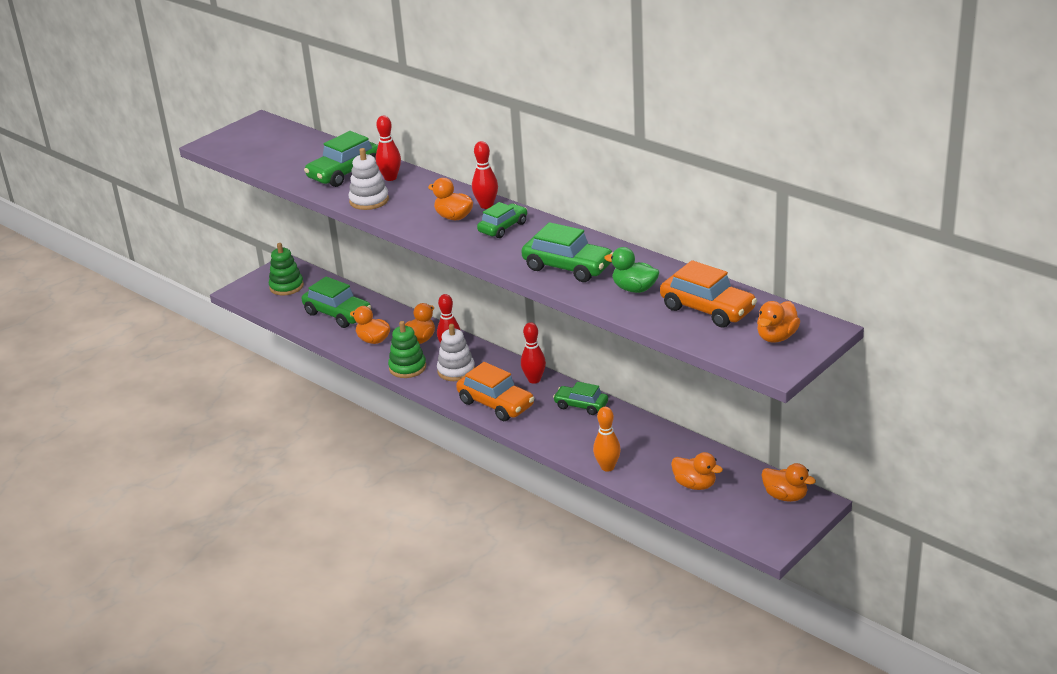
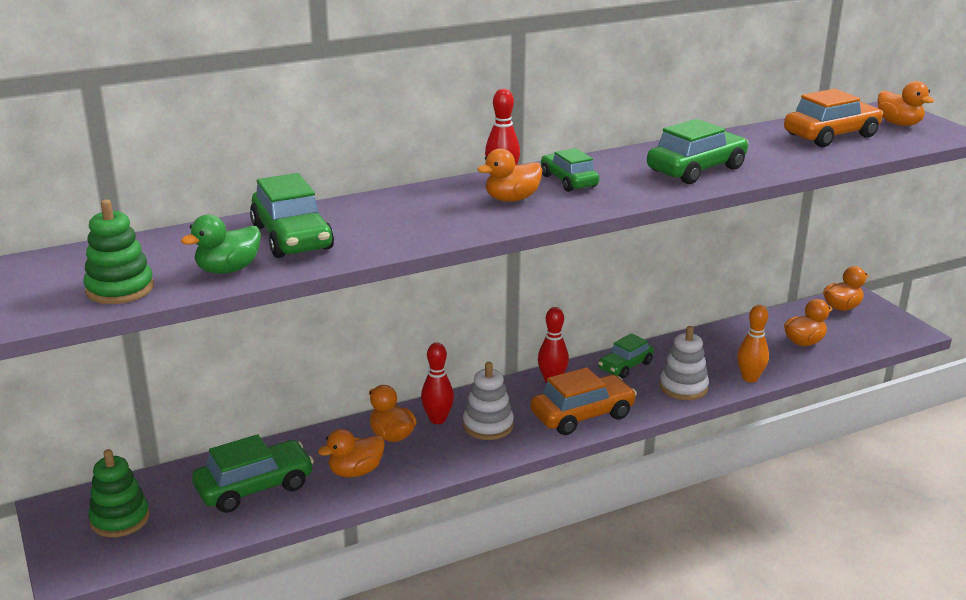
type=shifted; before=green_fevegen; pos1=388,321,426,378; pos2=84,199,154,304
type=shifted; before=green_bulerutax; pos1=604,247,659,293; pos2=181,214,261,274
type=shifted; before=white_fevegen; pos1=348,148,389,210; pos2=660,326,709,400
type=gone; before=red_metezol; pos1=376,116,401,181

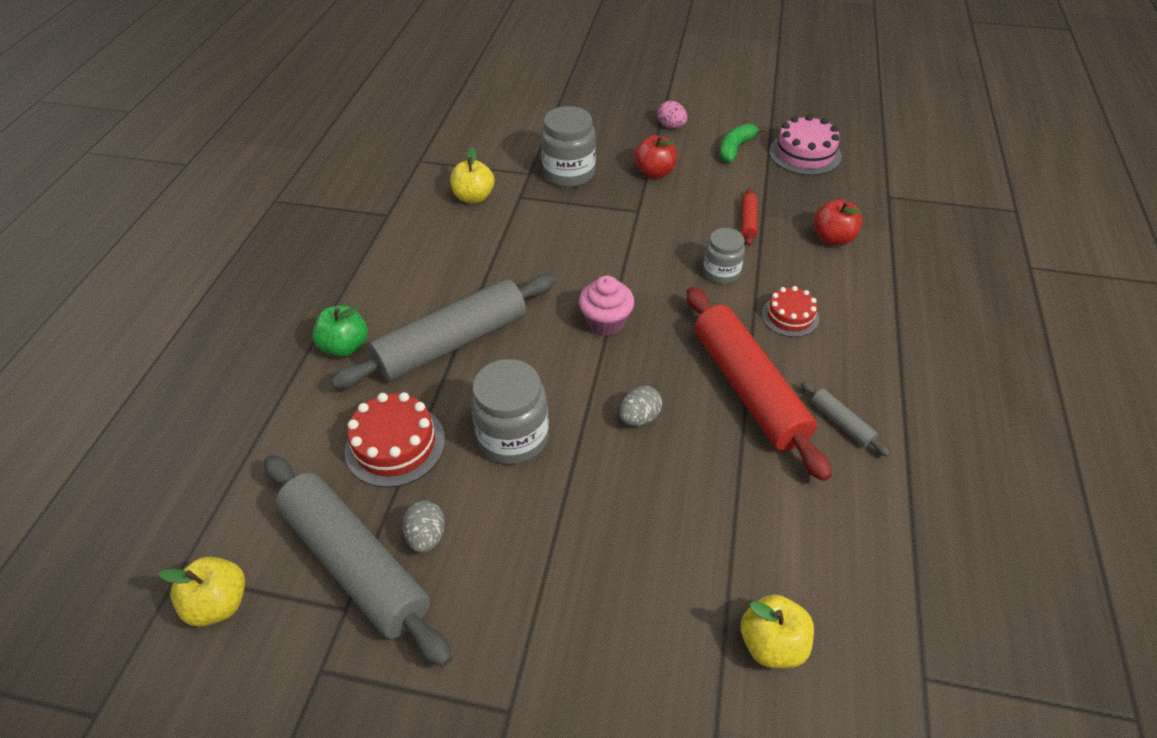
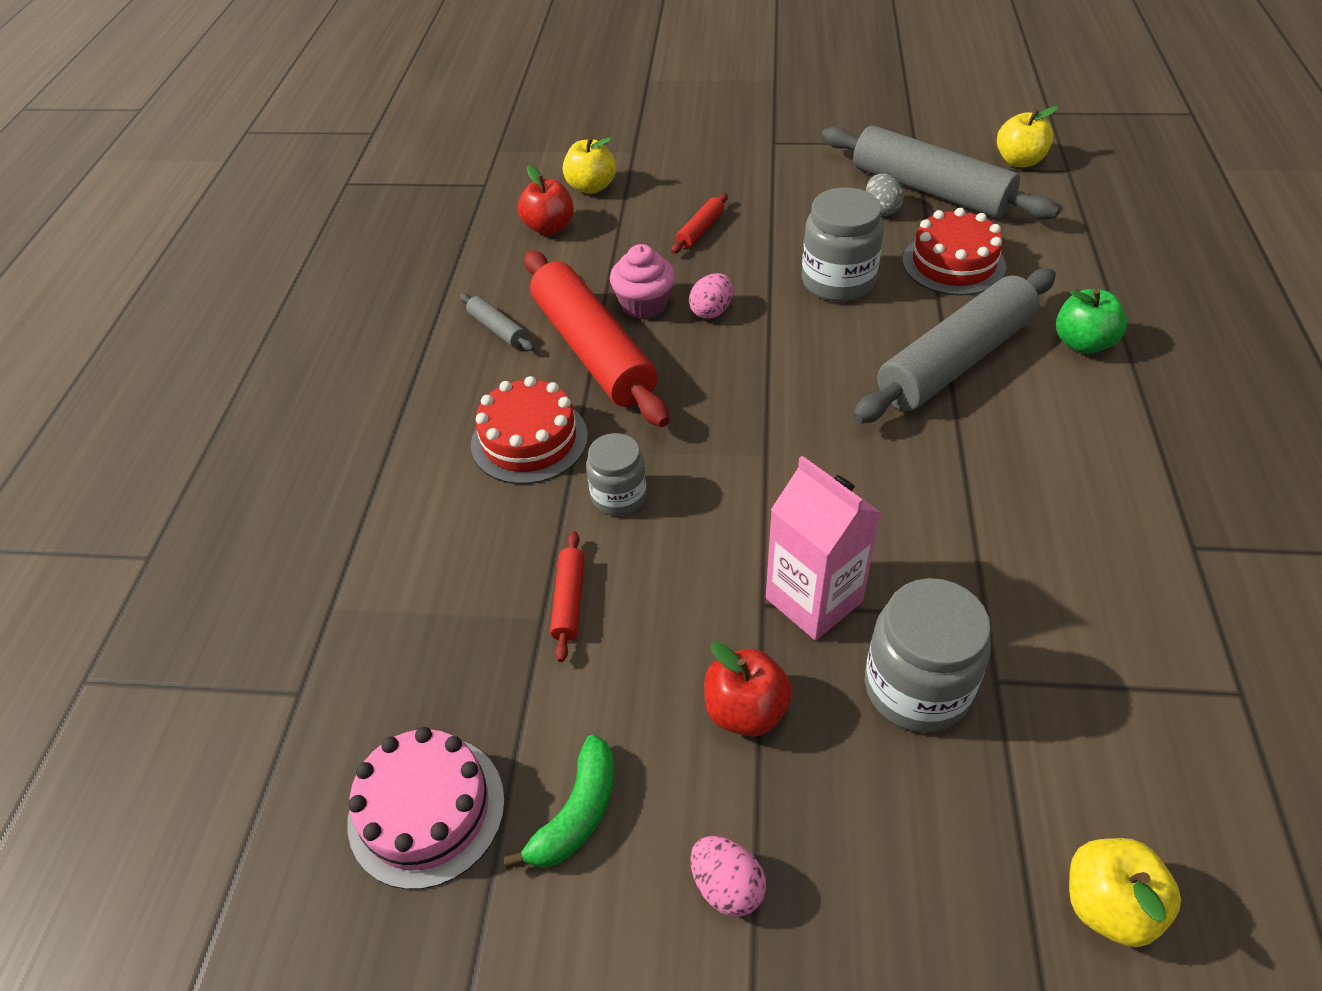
type=scaled; before=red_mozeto; pos1=762,286,819,337; pos2=471,376,588,484; scale=1.55
type=shifted; before=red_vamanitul; pos1=813,199,863,246; pos2=518,165,574,235
type=shifted; before=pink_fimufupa; pos1=579,276,634,336; pos2=610,244,675,319
type=new; after=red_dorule; pos2=671,193,728,254
type=repainted; before=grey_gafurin; after=pink_gafurin; pos1=620,386,662,426; pos2=689,273,733,319
type=new; after=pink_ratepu; pos2=766,456,881,641
type=shifted; before=yellow_vamanitul; pos1=450,147,494,203; pos2=1069,838,1181,947

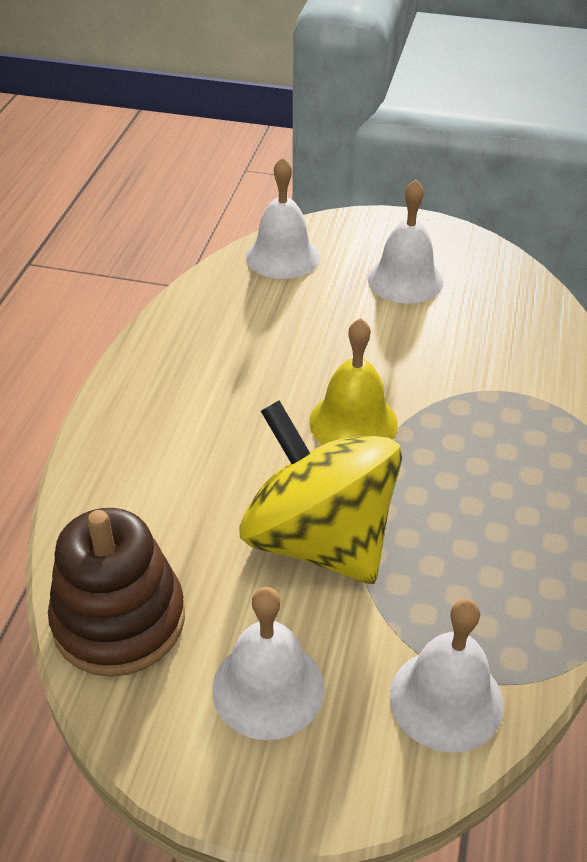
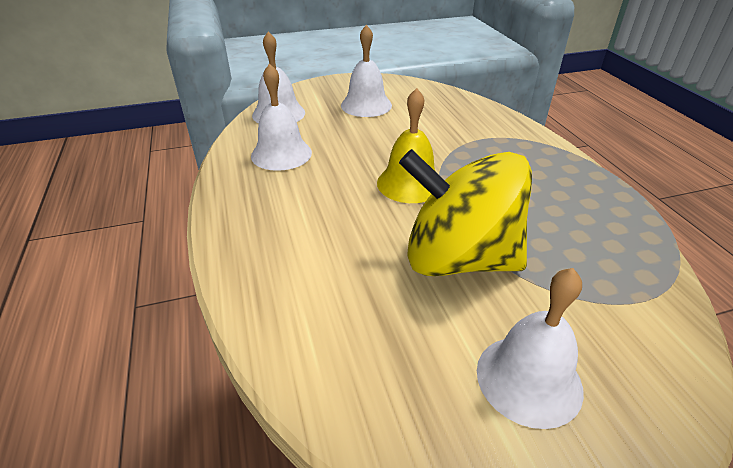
type=shifted; before=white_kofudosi; pos1=390,599,504,753; pos2=251,63,312,171
type=gone; before=brown_fevegen; pos1=48,508,185,677

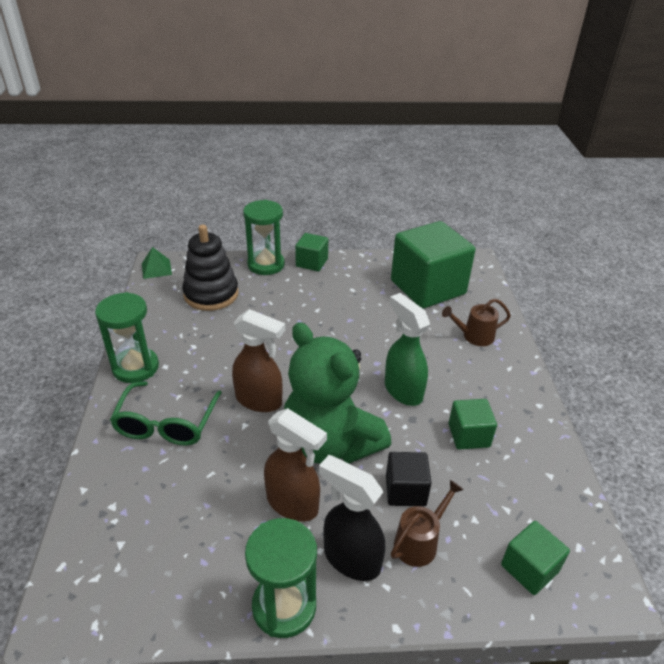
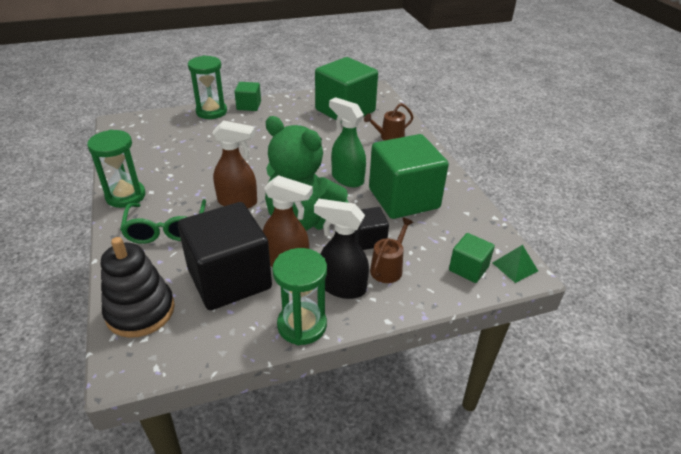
type=shifted; before=black_fevegen; pos1=182,225,238,311; pos2=101,237,175,338
type=new; after=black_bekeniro; pos2=178,202,272,310
type=scaled; before=green_bekeniro; pos1=449,399,497,449; pos2=369,134,449,219; scale=2.09
type=shifted; before=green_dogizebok; pos1=142,247,172,279; pos2=493,245,538,283

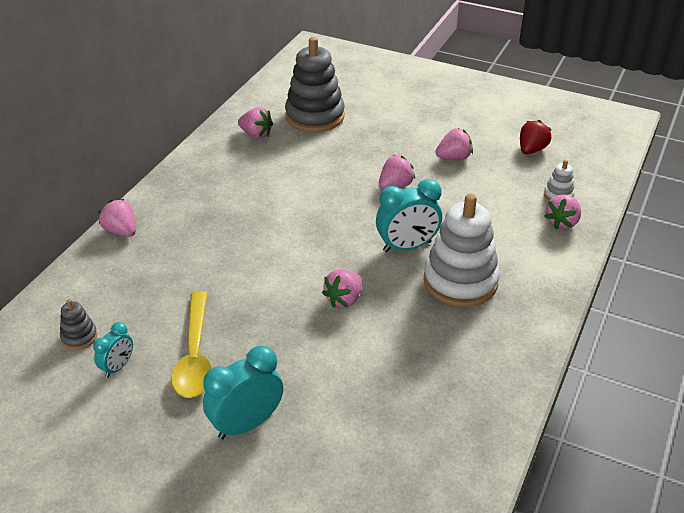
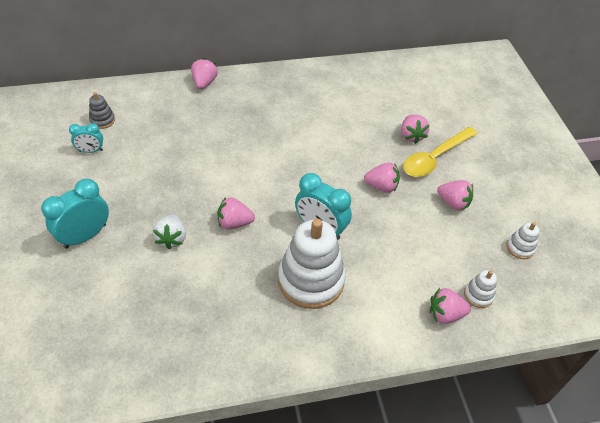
type=rotated; before=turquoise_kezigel; pos1=203,346,283,439; pos2=41,179,109,249; turn=-60
type=new; after=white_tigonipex; pos2=153,214,186,250
type=shifted; before=pink_tigonipex; pos1=238,107,273,139; pos2=401,115,429,144
type=shifted; before=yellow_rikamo; pos1=171,291,212,398; pos2=403,127,478,177
type=swapped; before=red_tigonipex; after=white_fevegen; pos1=520,120,552,154; pos2=507,222,539,259
type=gone; before=grey_fevegen; pos1=285,37,345,132

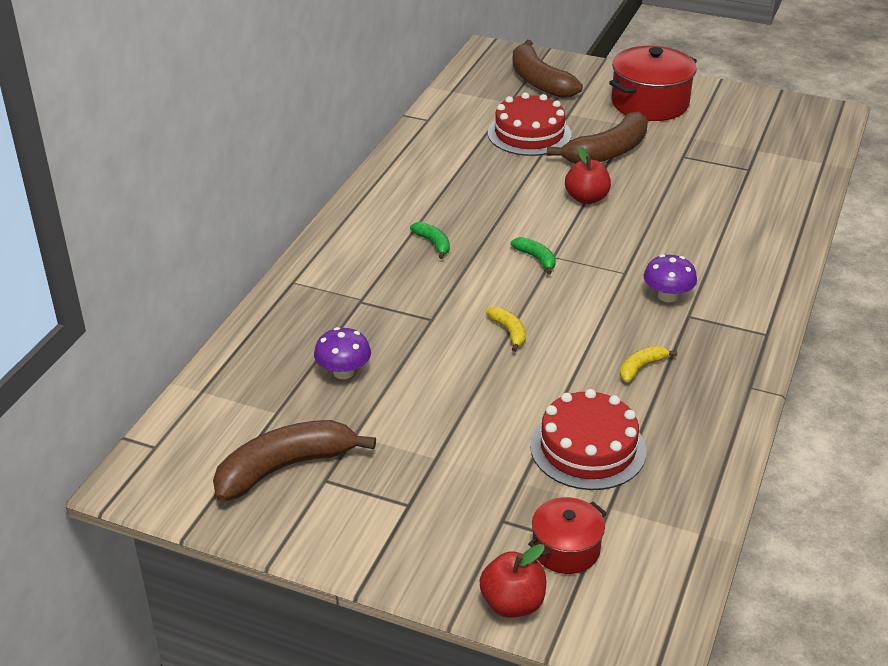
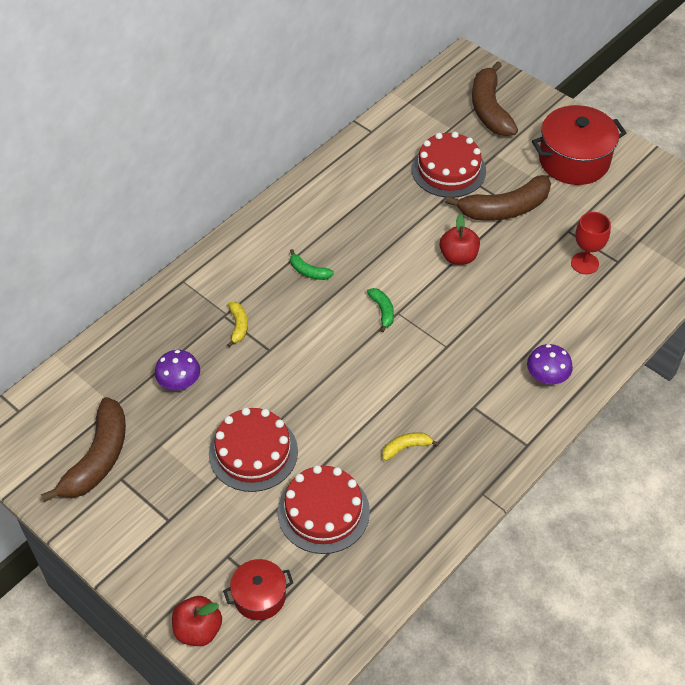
type=rotated; before=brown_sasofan; pos1=213,420,376,502; pos2=41,397,126,502; turn=120
type=new; after=red_mozeto; pos2=209,407,298,492
type=shifted; before=yellow_sasofan; pos1=486,307,526,352; pos2=227,302,248,347
type=rotated; before=green_sasofan; pos1=410,222,450,259; pos2=290,249,334,280; turn=135
type=shifted; before=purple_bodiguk; pos1=644,254,697,302; pos2=527,344,573,384
type=new; after=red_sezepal; pos2=571,212,611,274

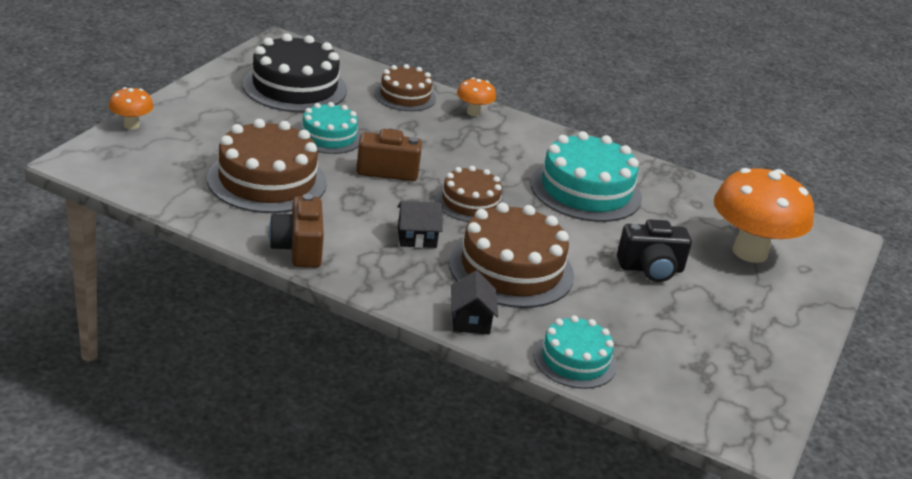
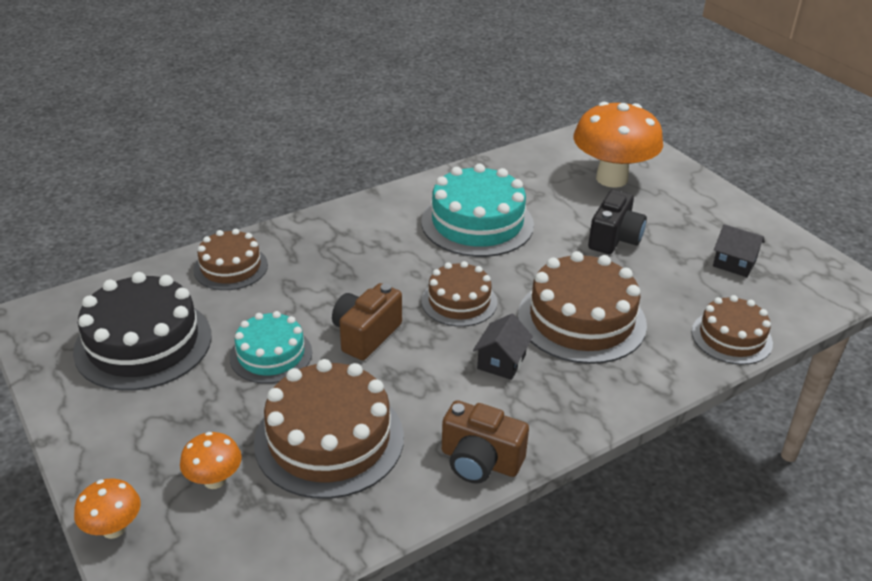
type=shifted; before=orange_bodiguk; pos1=457,77,496,116; pos2=180,432,242,489
type=repainted; before=turquoise_mozeto; after=brown_mozeto; pos1=534,315,617,389; pos2=692,295,773,365
type=shifted; before=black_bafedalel; pos1=451,270,498,335; pos2=713,224,765,277

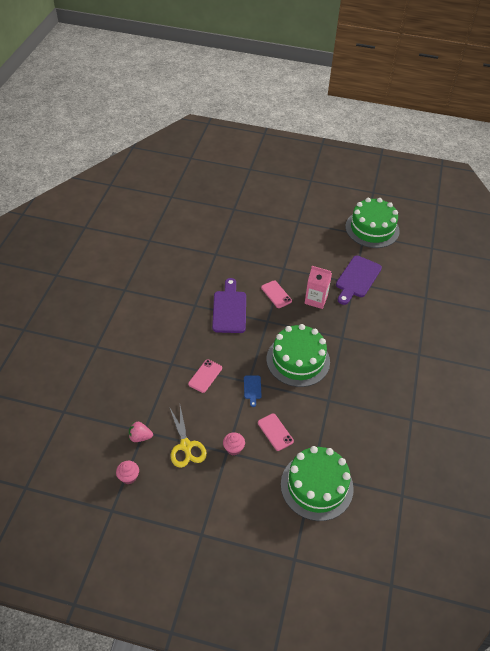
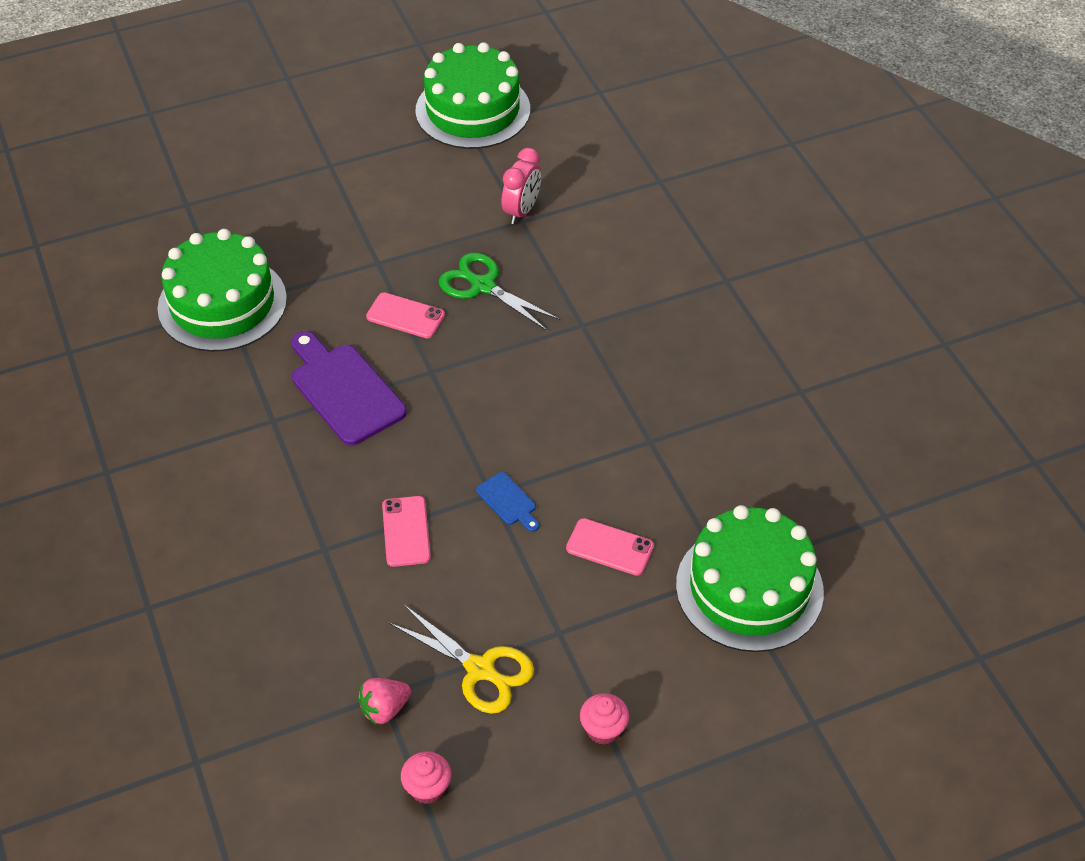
type=shifted; before=green_mozeto; pos1=267,324,330,387; pos2=157,229,287,352
type=swapped; before=pink_ratepu; after=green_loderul; pos1=304,266,332,309; pos2=439,253,560,331
type=swapped; before=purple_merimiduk; after=pink_kezigel; pos1=336,256,382,305; pos2=501,148,541,224
type=shifted; before=pink_fimufupa; pos1=223,432,245,455; pos2=580,693,629,745

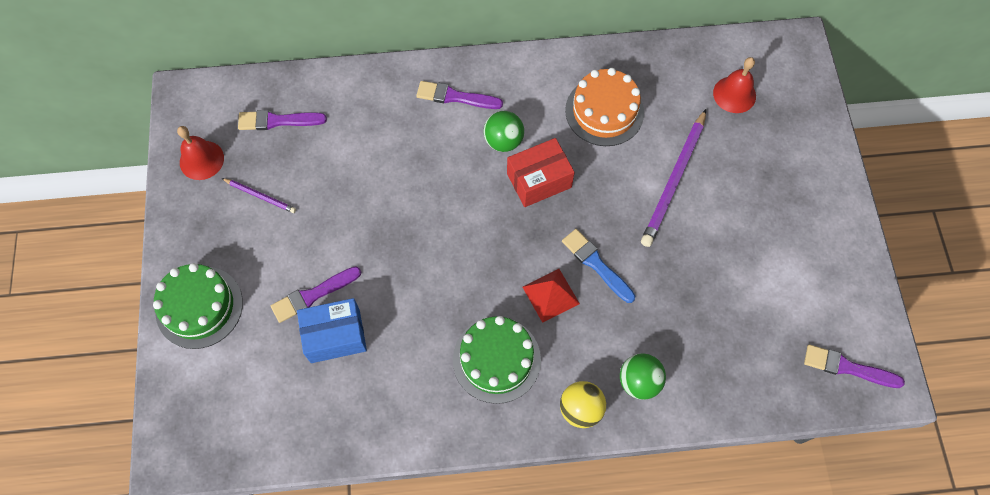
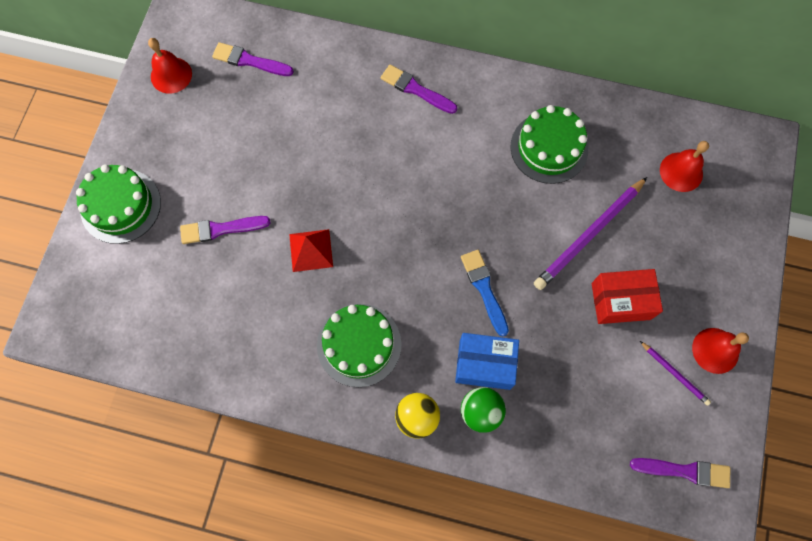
type=shifted; before=red_dogizebok; pos1=523,269,580,323; pos2=289,229,333,272
type=shifted; before=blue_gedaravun; pos1=297,298,367,363; pos2=455,333,519,390
type=repainted; before=orange_mozeto; after=green_mozeto; pos1=565,68,644,146; pos2=511,105,588,184
type=shifted; before=red_gedaravun; pos1=507,138,575,207; pos2=592,269,663,324
type=rotated; before=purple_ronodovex; pos1=804,345,905,388; pos2=630,458,730,488; turn=150
type=shifted; before=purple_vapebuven; pos1=222,178,296,213; pos2=640,341,711,406
type=new; after=red_kofudosi; pos2=692,328,749,374
type=gone; before=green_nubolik; pos1=483,111,524,152

